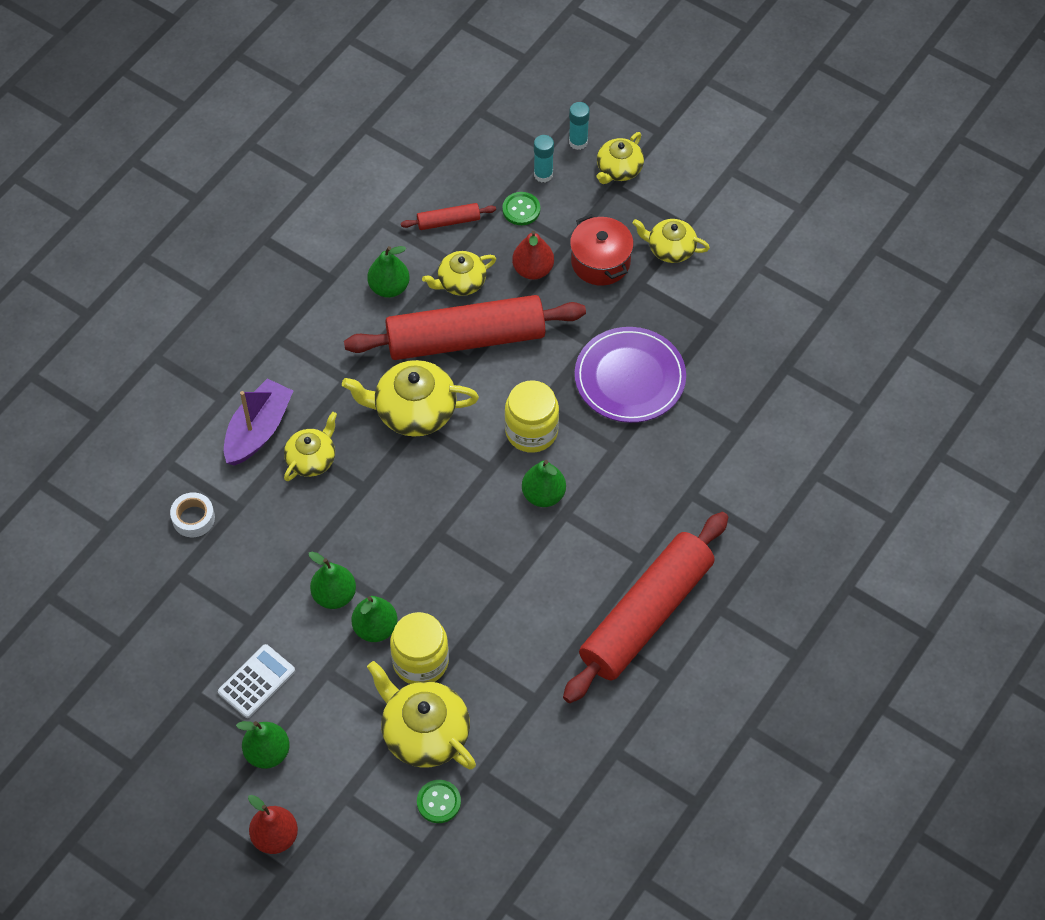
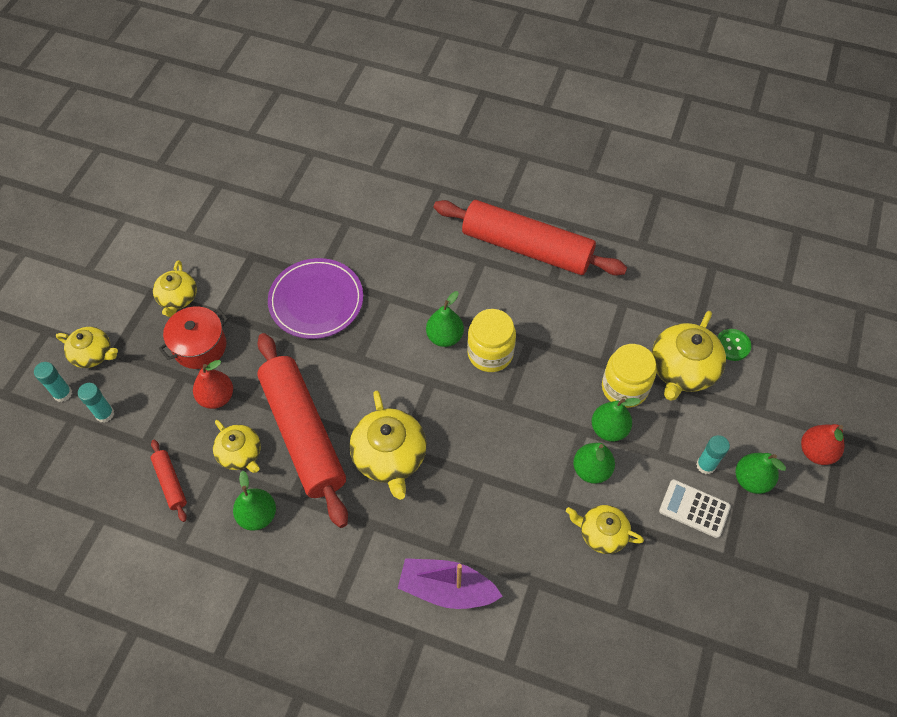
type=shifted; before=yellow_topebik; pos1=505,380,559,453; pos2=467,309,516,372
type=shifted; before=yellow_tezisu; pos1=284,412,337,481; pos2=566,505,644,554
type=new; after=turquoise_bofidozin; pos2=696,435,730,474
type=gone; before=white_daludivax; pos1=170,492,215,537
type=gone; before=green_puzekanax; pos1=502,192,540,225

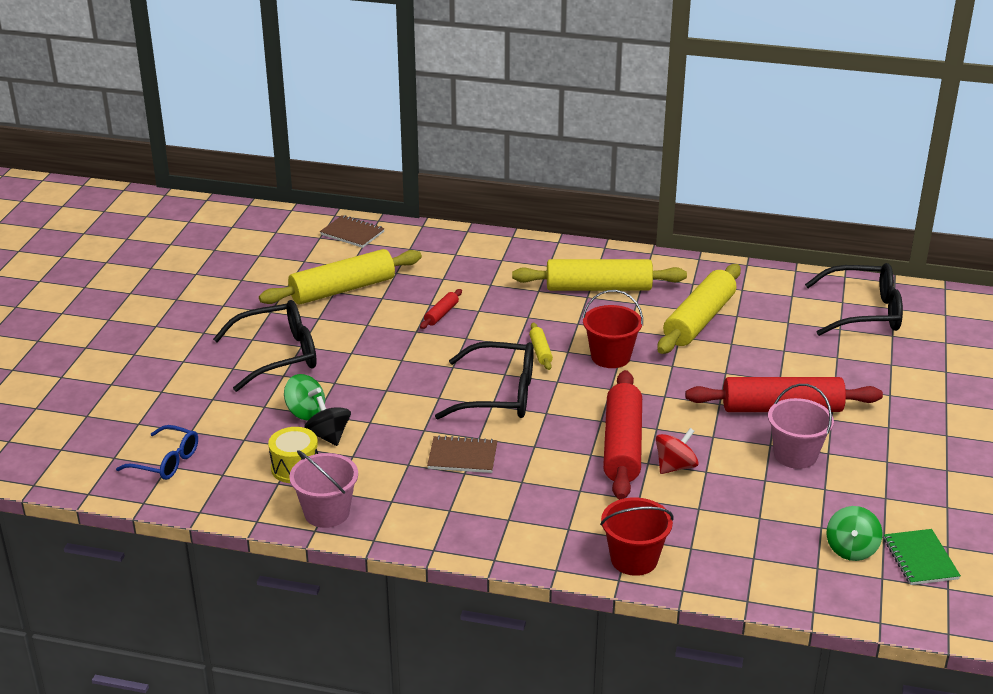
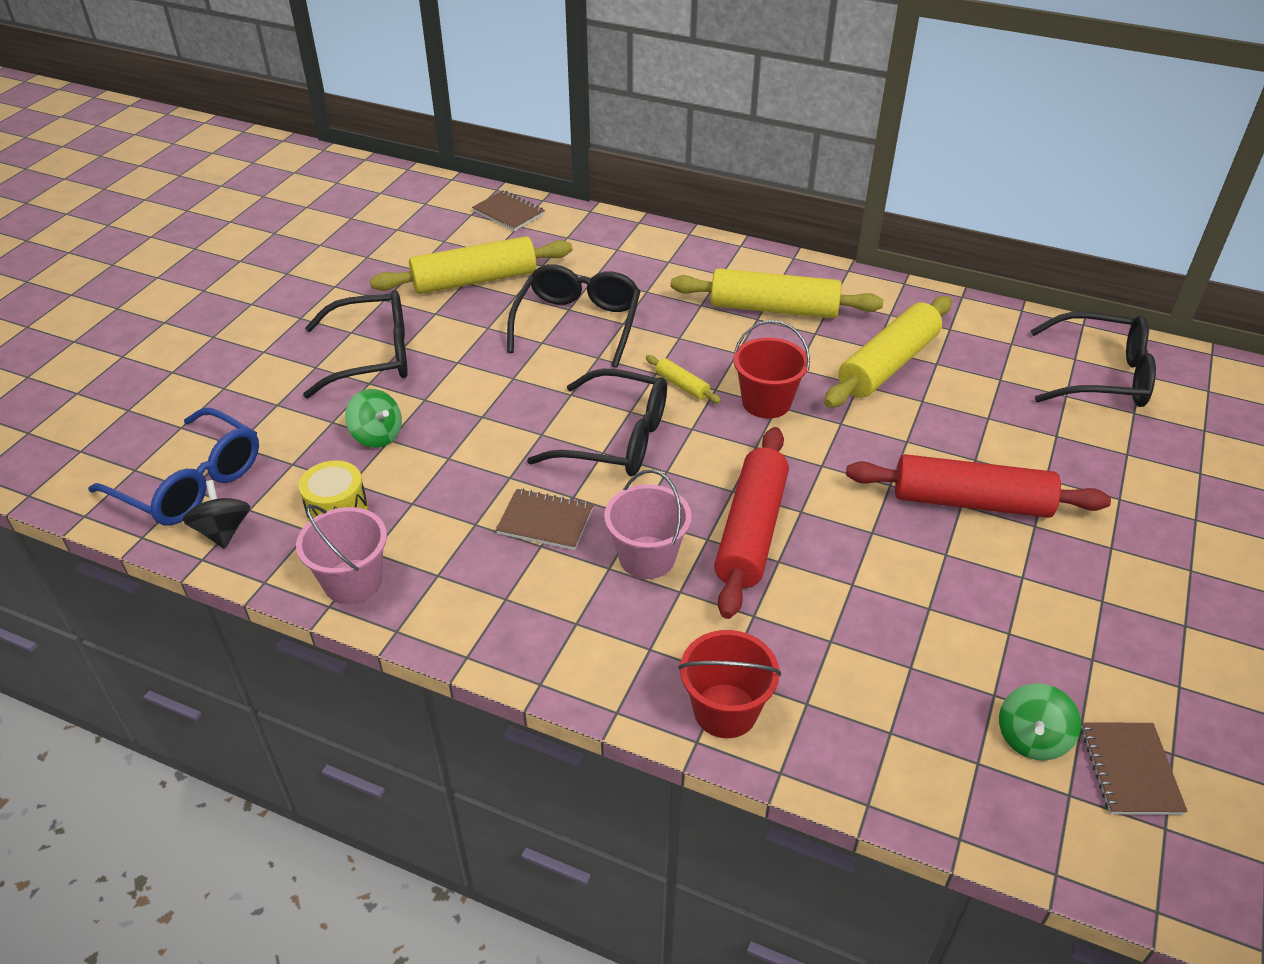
type=scaled; before=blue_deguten; pos1=116,425,198,480; pos2=88,408,259,525; scale=1.62
type=shifted; before=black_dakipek; pos1=304,396,351,446; pos2=182,480,250,549
type=swapped; before=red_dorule; after=black_deguten; pos1=420,289,462,329; pos2=507,264,641,368
type=shifted; before=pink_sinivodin; pos1=768,384,834,469; pos2=604,469,692,579
type=rotated; before=yellow_dorule; pos1=529,322,553,370; pos2=646,355,721,403; turn=-45
type=repainted; before=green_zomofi; after=brown_zomofi; pos1=884,529,961,585; pos2=1081,722,1188,815
type=gone; before=red_dakipek; pos1=656,428,699,474

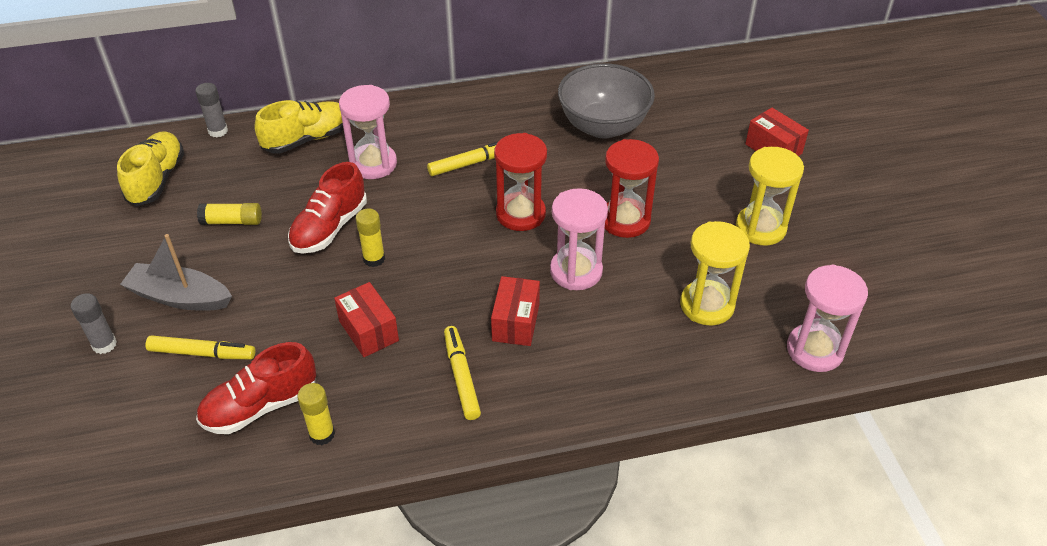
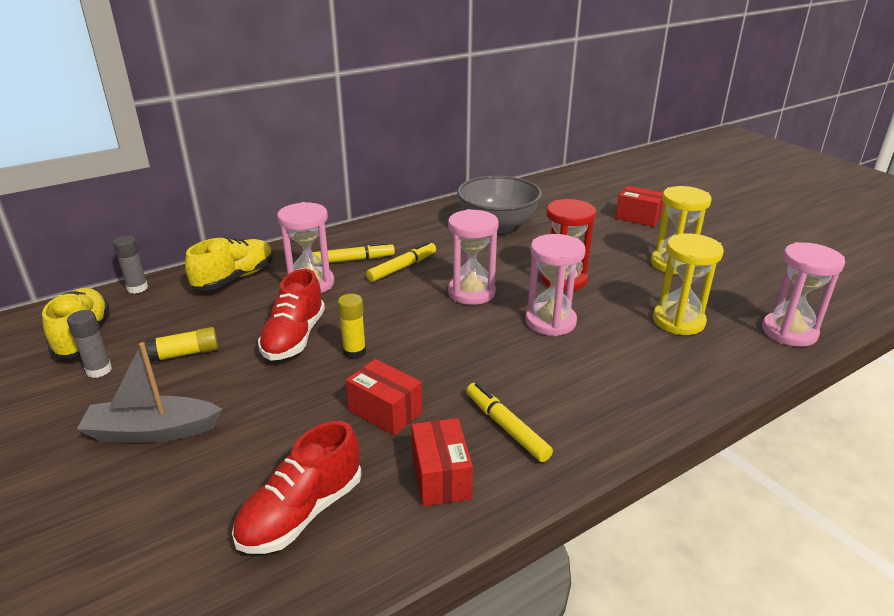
type=shifted; before=grey_bofidozin; pos1=71,293,117,354; pos2=67,310,112,378
type=shifted; before=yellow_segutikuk; pos1=146,335,255,359; pos2=312,242,395,263
type=shifted; before=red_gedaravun; pos1=491,276,540,346; pos2=411,418,473,506
type=repainted; before=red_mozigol; after=pink_mozigol; pos1=494,133,547,231; pos2=448,209,499,305
type=gone; before=yellow_bofidozin; pos1=297,383,335,445

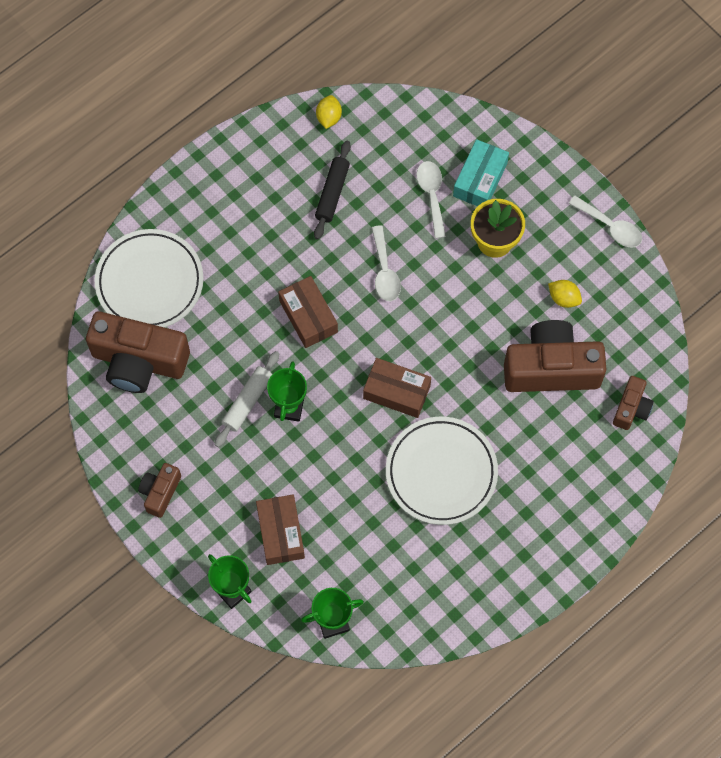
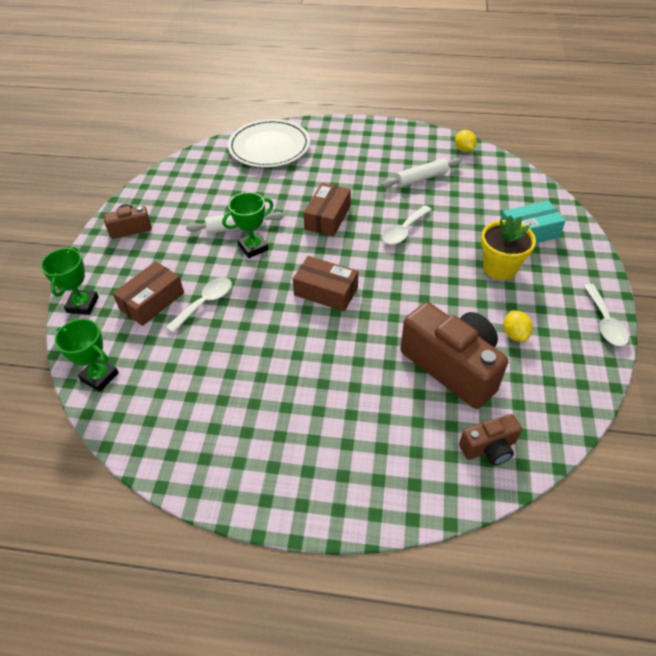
type=shifted; before=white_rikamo; pos1=417,161,446,239; pos2=166,277,232,333
type=rotated; before=brown_gedaravun; pos1=363,358,431,418; pos2=293,256,358,311; turn=-45
type=repainted; before=black_dorule; after=white_dorule; pos1=314,141,351,240; pos2=381,158,462,188
type=rotated; before=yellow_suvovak; pos1=316,95,342,129; pos2=455,130,477,152; turn=-75
type=gone; before=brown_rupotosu; pos1=86,311,190,393
type=gone; before=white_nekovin; pos1=386,417,498,525

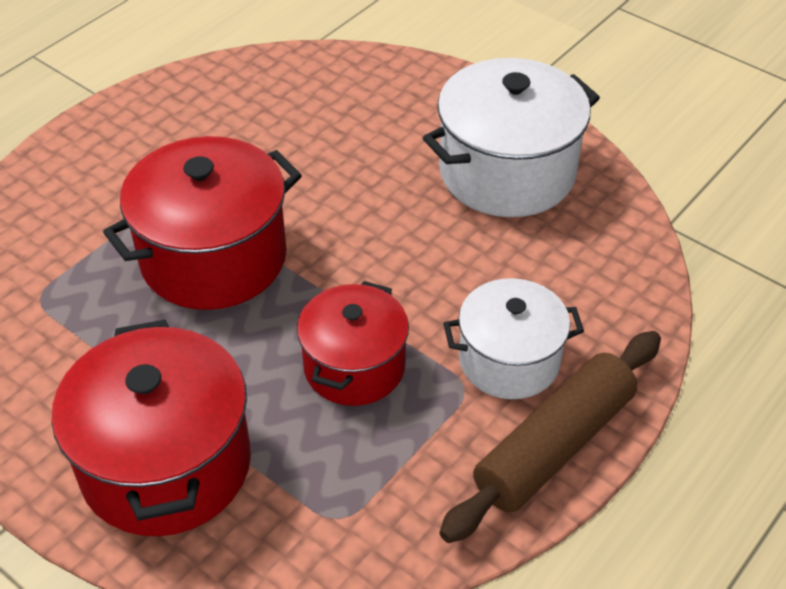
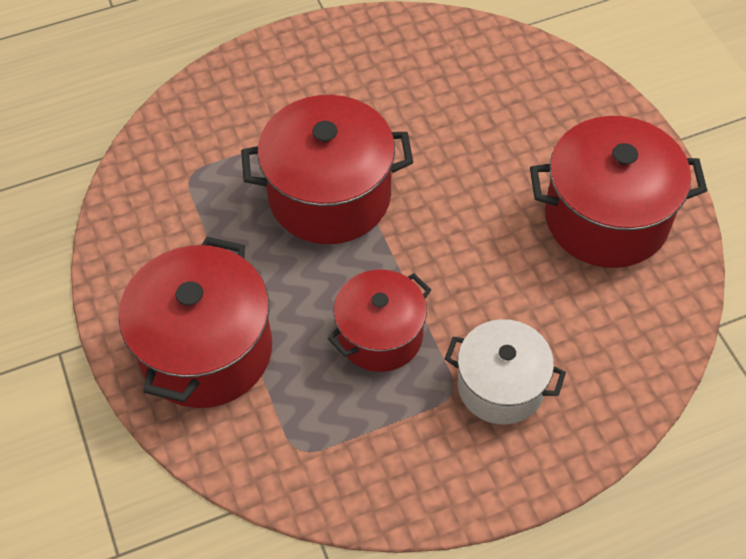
type=repainted; before=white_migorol; after=red_migorol; pos1=423,58,600,217; pos2=530,116,707,268
type=gone; before=brown_dorule; pos1=439,331,661,543

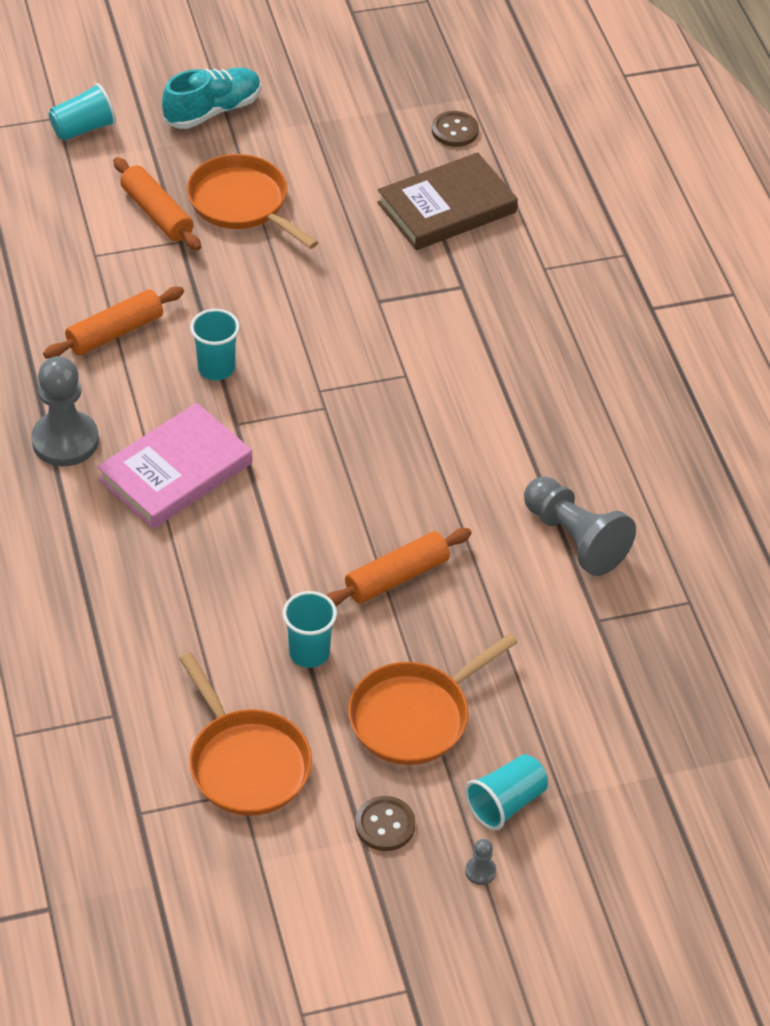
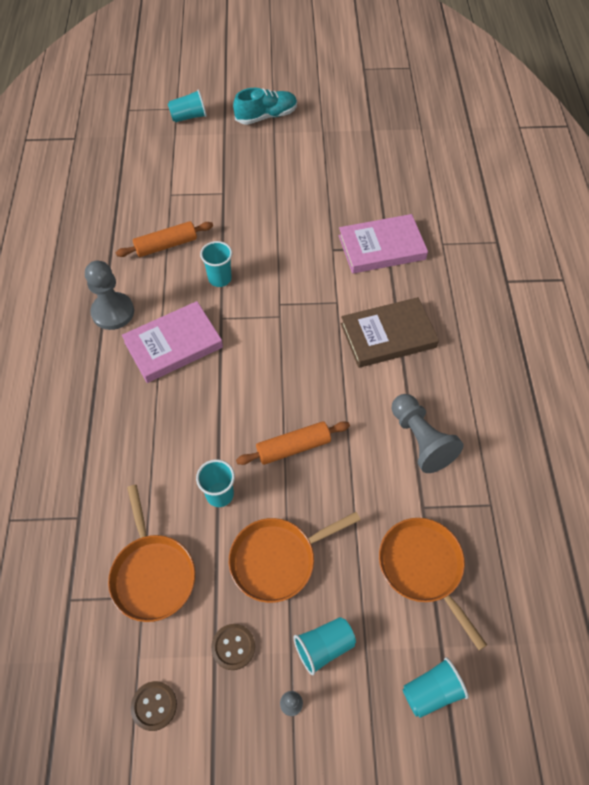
type=shifted; before=brown_puzekanax; pos1=432,111,479,147; pos2=131,681,177,731
type=new; after=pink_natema; pos2=338,214,428,274
type=shifted; before=brown_natema; pos1=377,152,518,250; pos2=340,297,439,368
type=shifted; before=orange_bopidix; pos1=187,154,318,249; pos2=379,518,487,650
type=new; after=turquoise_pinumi; pos2=403,657,469,718
type=gone; before=orange_dorule; pos1=113,157,201,251

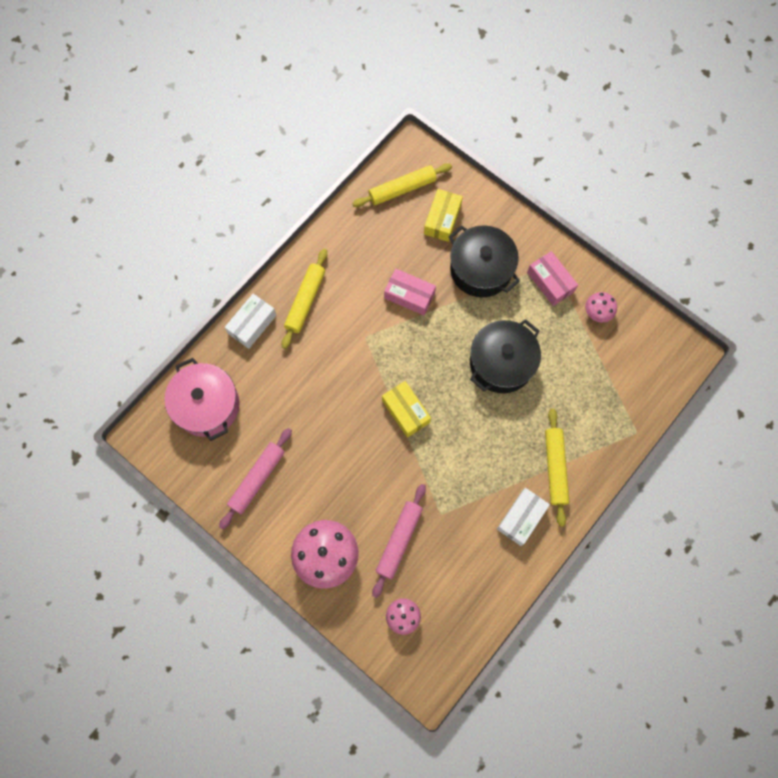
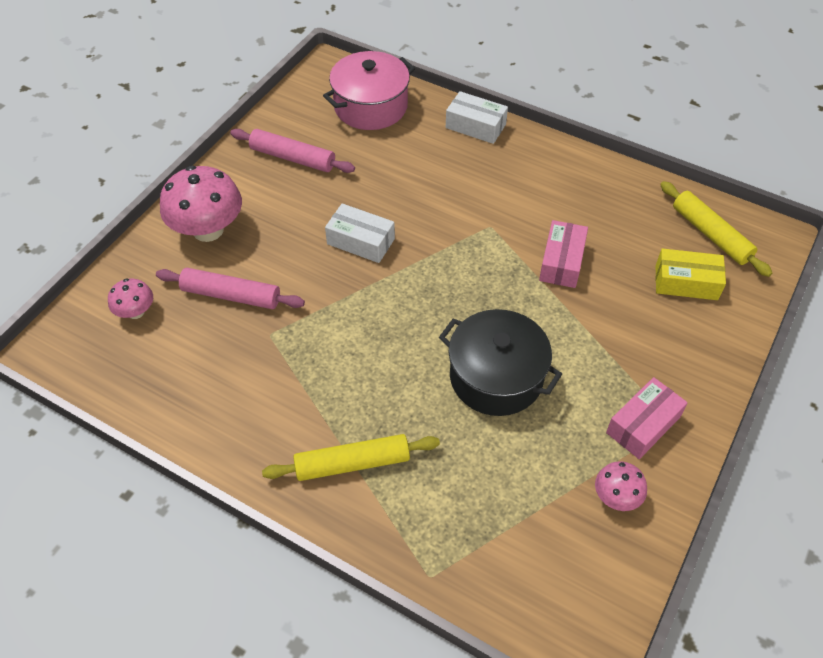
type=shifted; before=white_gedaravun; pos1=497,488,550,546; pos2=325,203,395,263
type=gone; before=yellow_dorule; pos1=281,249,327,349
type=gone; before=yellow_gedaravun; pos1=382,381,431,438
type=gone; before=black_migorol; pos1=449,225,520,297

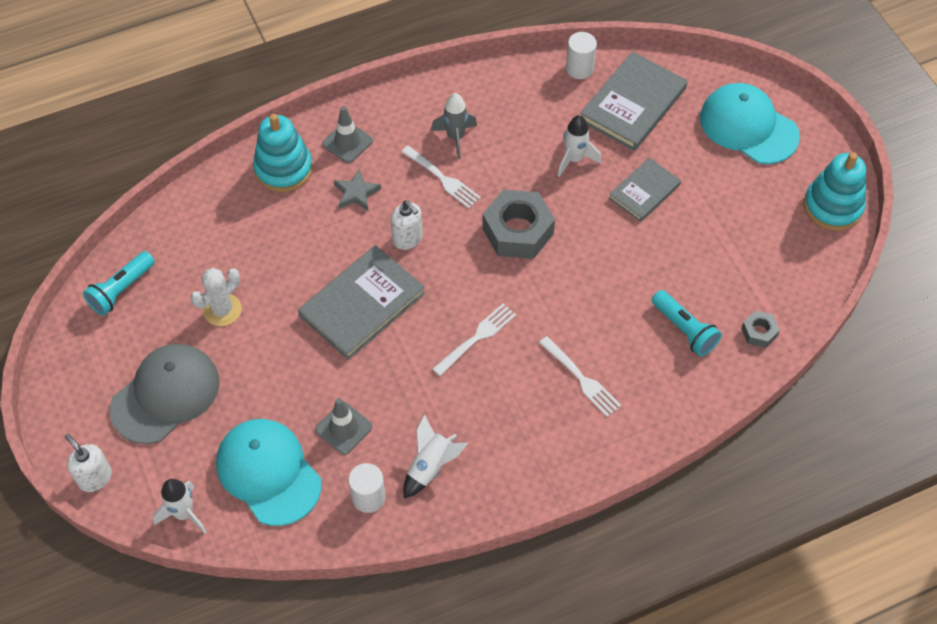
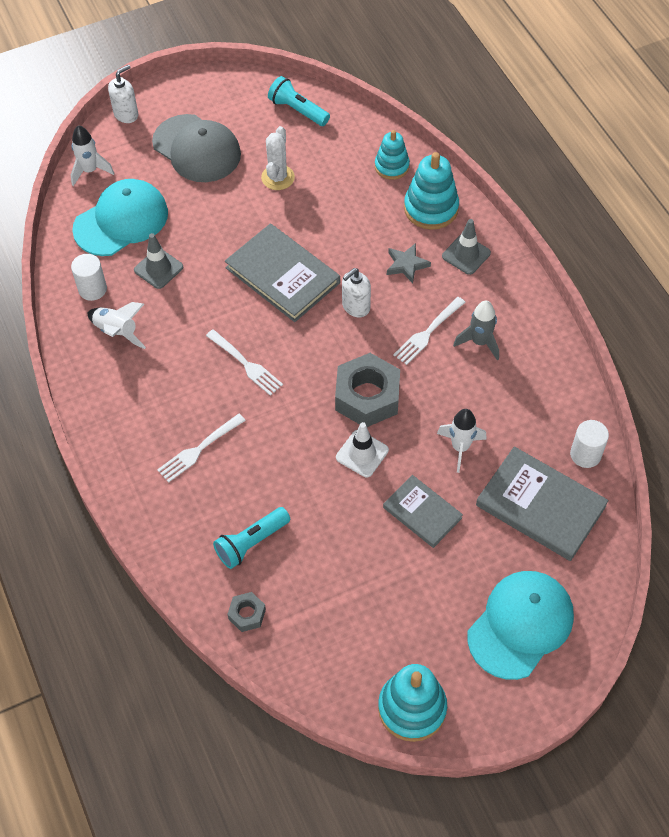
type=rotated; before=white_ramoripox; pos1=190,268,242,326; pos2=261,126,295,190; turn=60
type=new; after=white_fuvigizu; pos2=336,422,389,477
type=new; after=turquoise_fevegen; pos2=375,130,410,180

